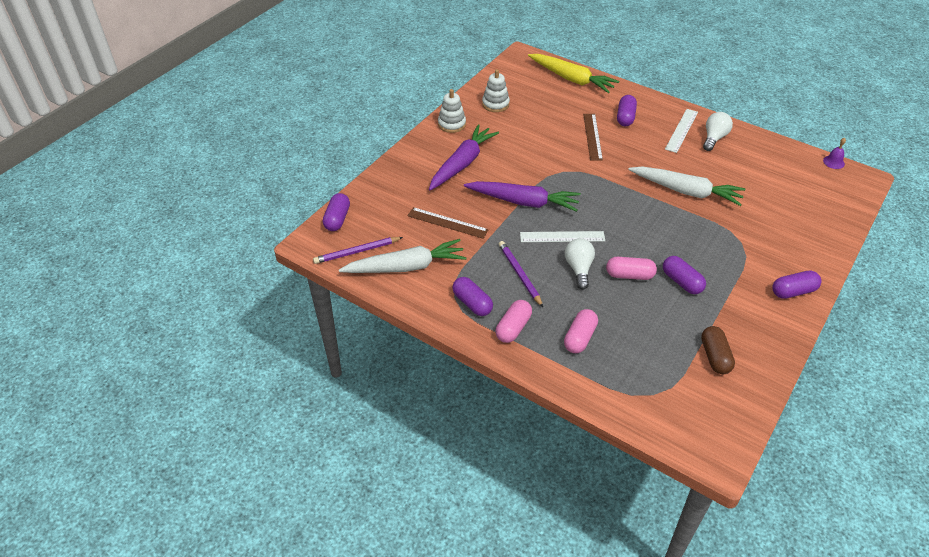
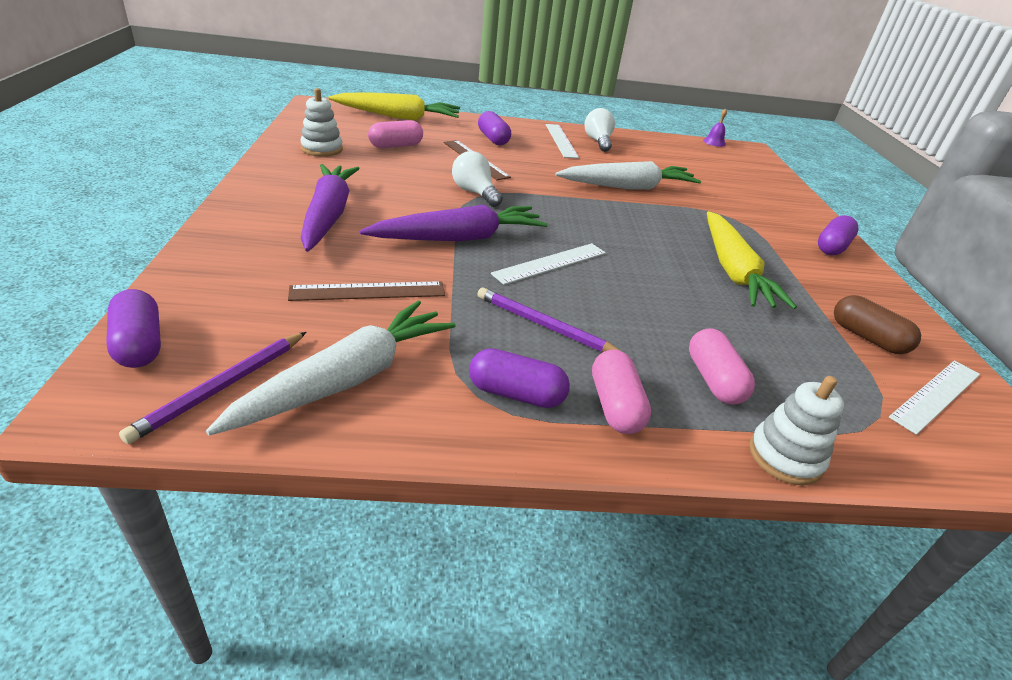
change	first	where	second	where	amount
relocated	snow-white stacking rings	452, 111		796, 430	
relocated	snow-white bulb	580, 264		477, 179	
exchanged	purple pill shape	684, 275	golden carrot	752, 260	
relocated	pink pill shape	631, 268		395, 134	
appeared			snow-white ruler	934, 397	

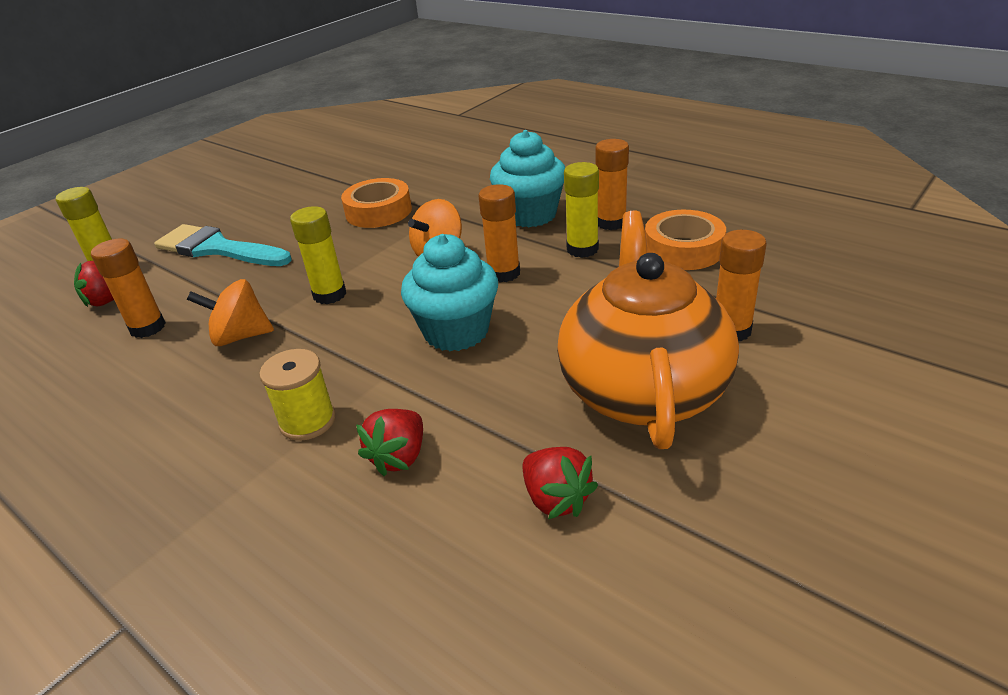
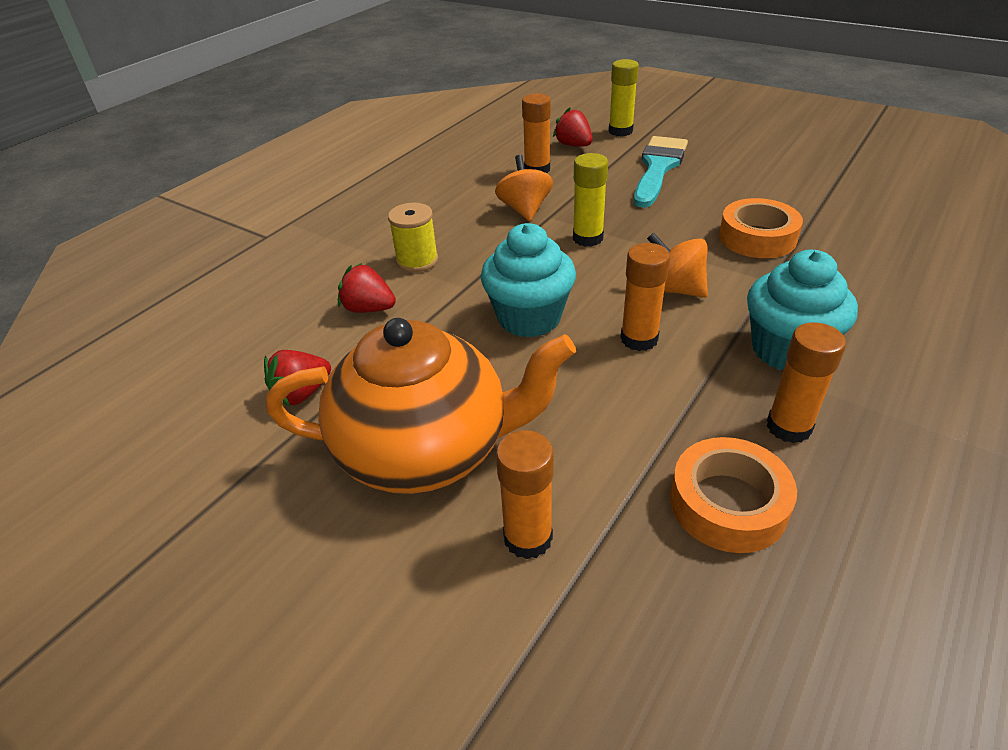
change	first	where	second	where	amount
missing	golden glue	581, 210			

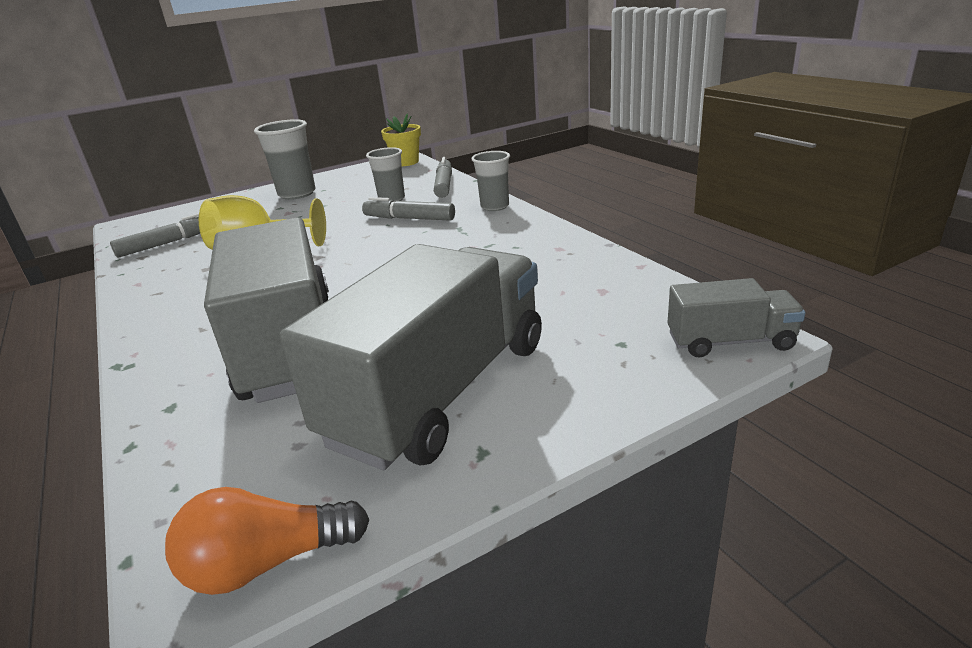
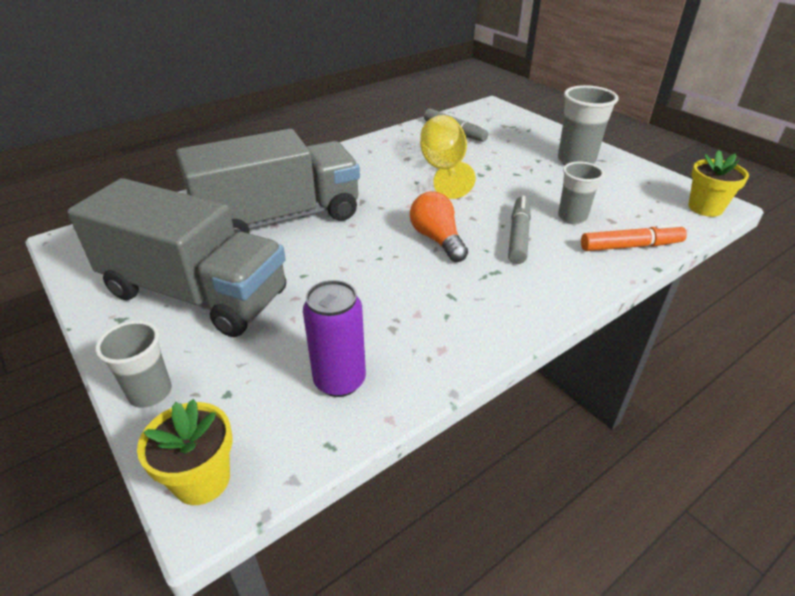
change	first	where	second	where	amount
relocated	grey cup	490, 181		133, 364	
colour	grey marker pen	443, 177	orange marker pen	634, 237	
exchanged	grey lorry	736, 318	golden plant pot	184, 452	
relocated	orange bulb	267, 541		439, 226	
appeared			purple soda can	334, 338	

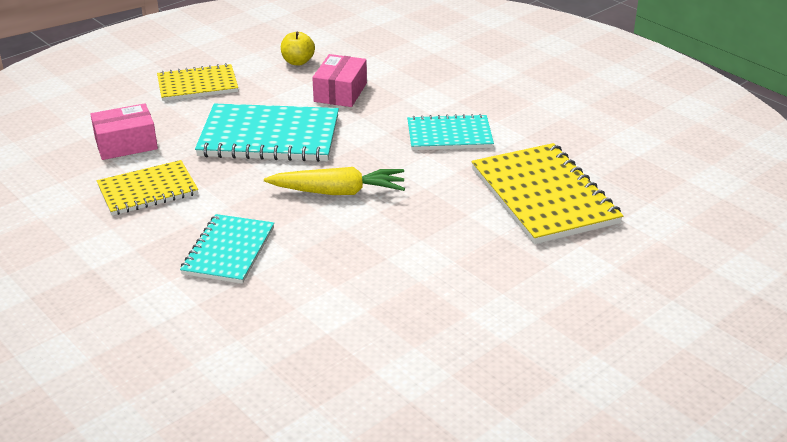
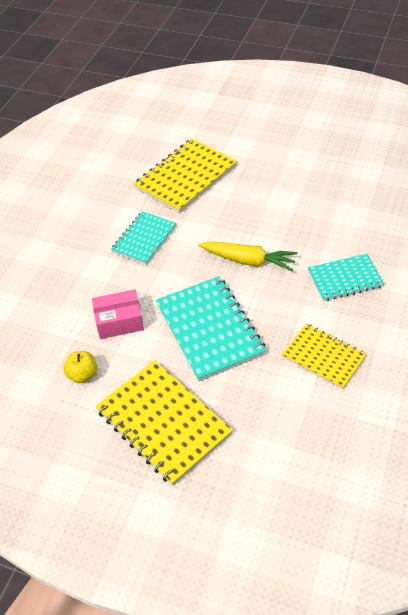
change	first	where	second	where	amount
size	golden notepad	197, 82		164, 423	x1.60
missing	pink package	124, 131			
spun	aqua notepad	450, 132		143, 238	60 degrees clockwise
spun	golden carrot	334, 181		247, 256	135 degrees clockwise

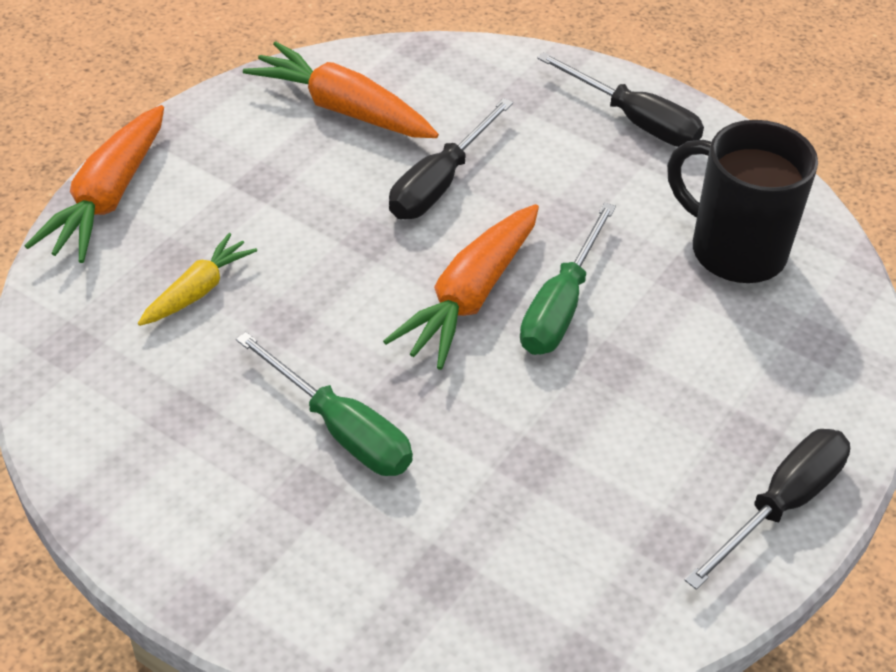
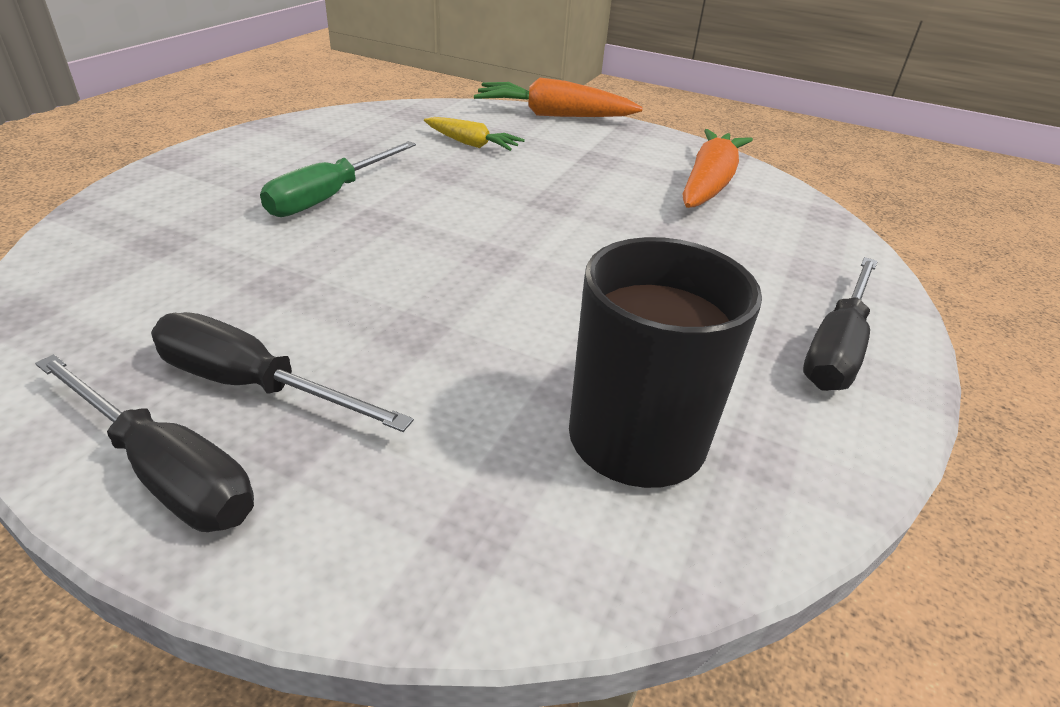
change	first	where	second	where	amount
relocated	ebony flat screwdriver	451, 158		282, 372	
missing	leaf-green flat screwdriver	568, 278			
missing	orange carrot	461, 287			

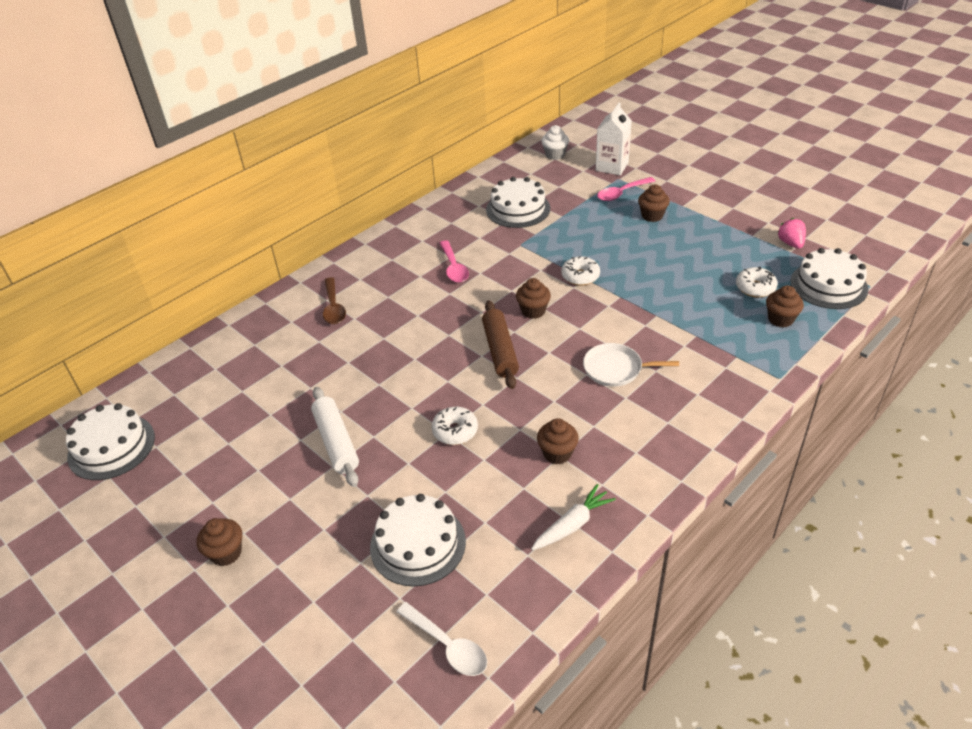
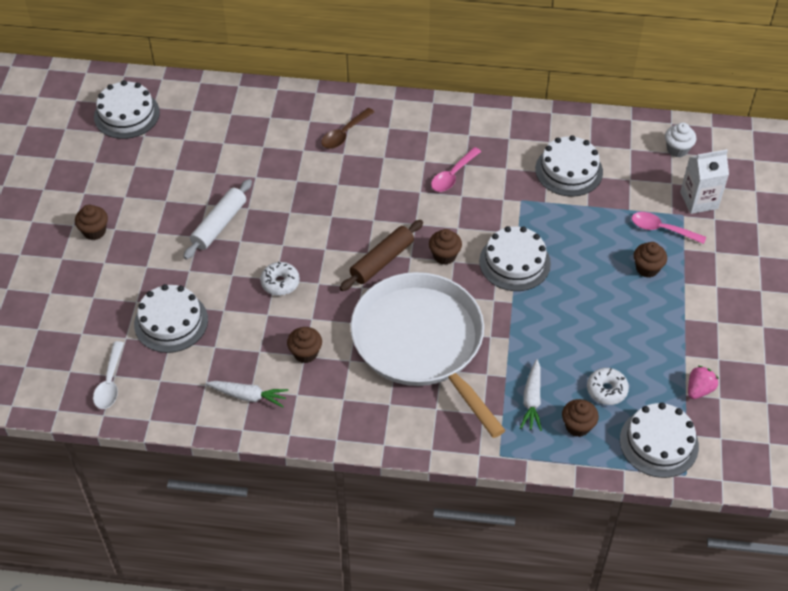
change	first	where	second	where	amount
exchanged	snow-white doughnut	580, 271	snow-white gateau	515, 258	
size	snow-white pan	631, 365		427, 355	x2.46
appeared			snow-white carrot	531, 395	

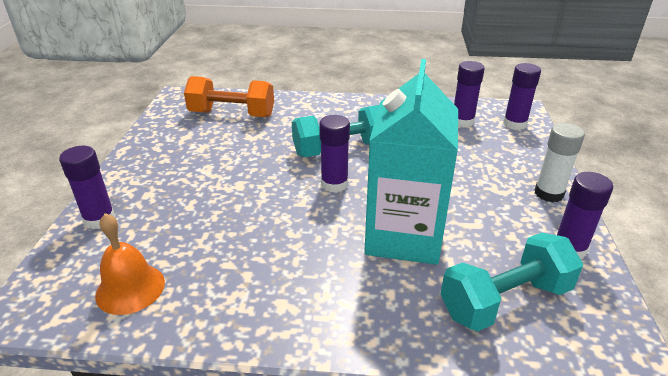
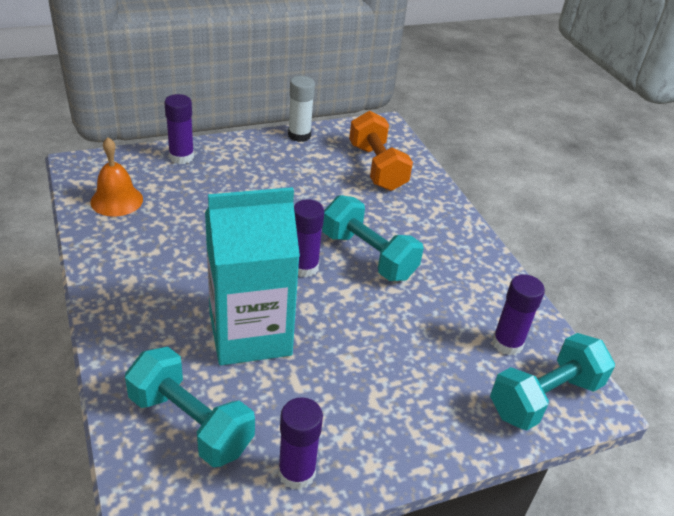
change	first	where	second	where	amount
exchanged	purple glue	522, 96	aqua dumbbell	552, 382	
relocated	snow-white glue	560, 163		301, 109	

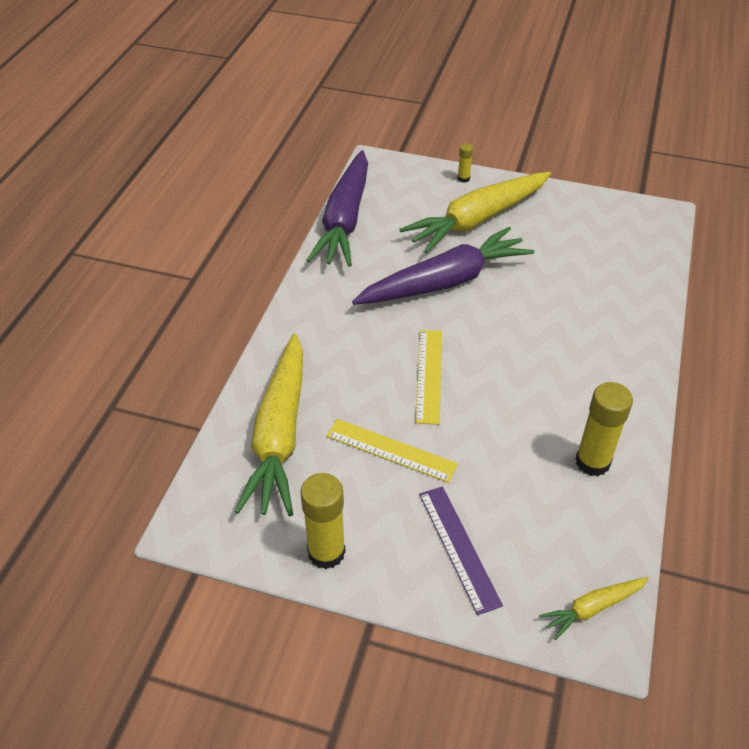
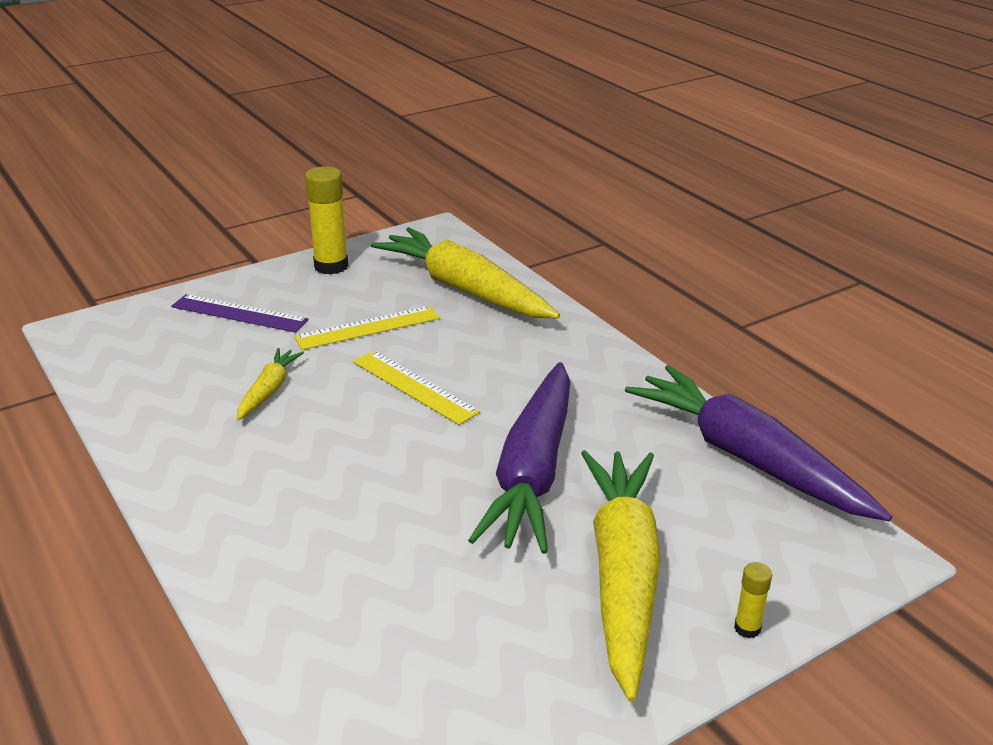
change	first	where	second	where	amount
missing	golden glue	604, 429			
relocated	golden carrot	594, 608		270, 384	

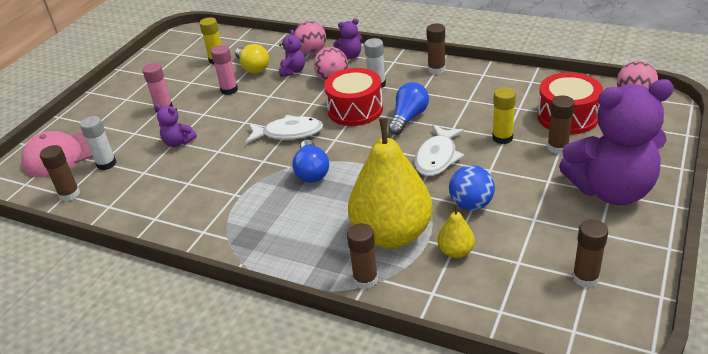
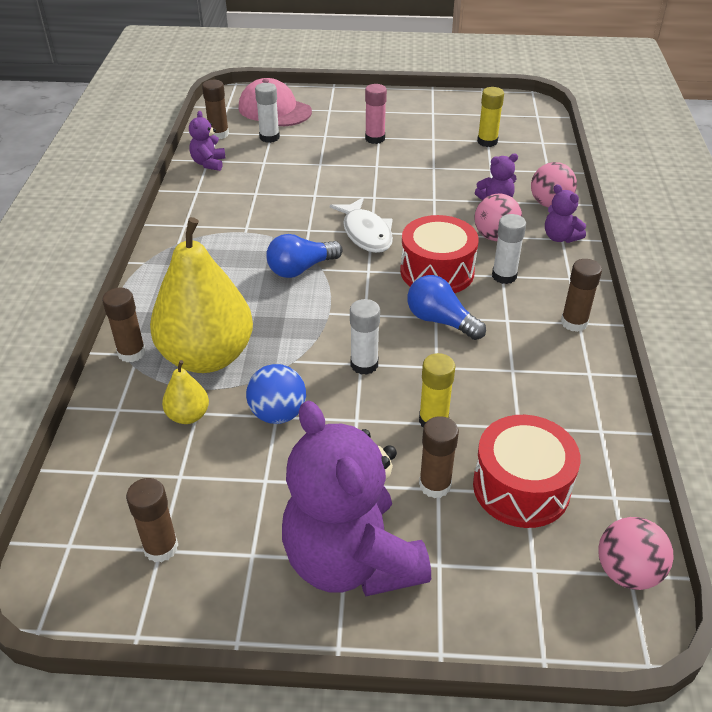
change	first	where	second	where	amount
missing	golden bulb	252, 59			
missing	pink glue	224, 70			
spun	cobalt bulb	408, 108		446, 307	150 degrees counterclockwise
relocated	purple teddy bear	175, 125		207, 141	
exchanged	snow-white fish figure	439, 150	snow-white glue	365, 337	

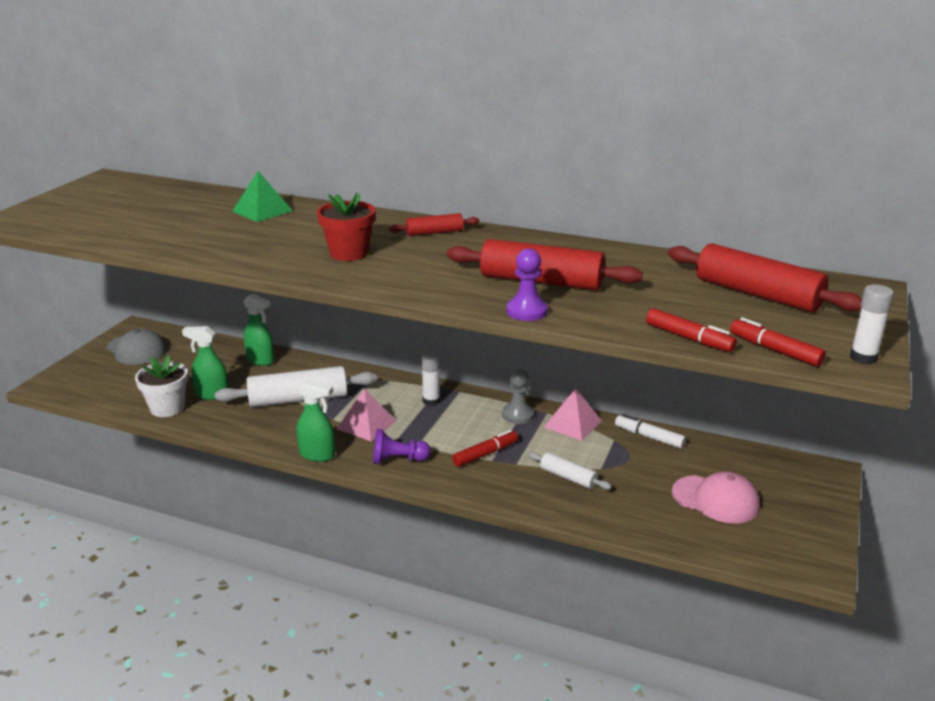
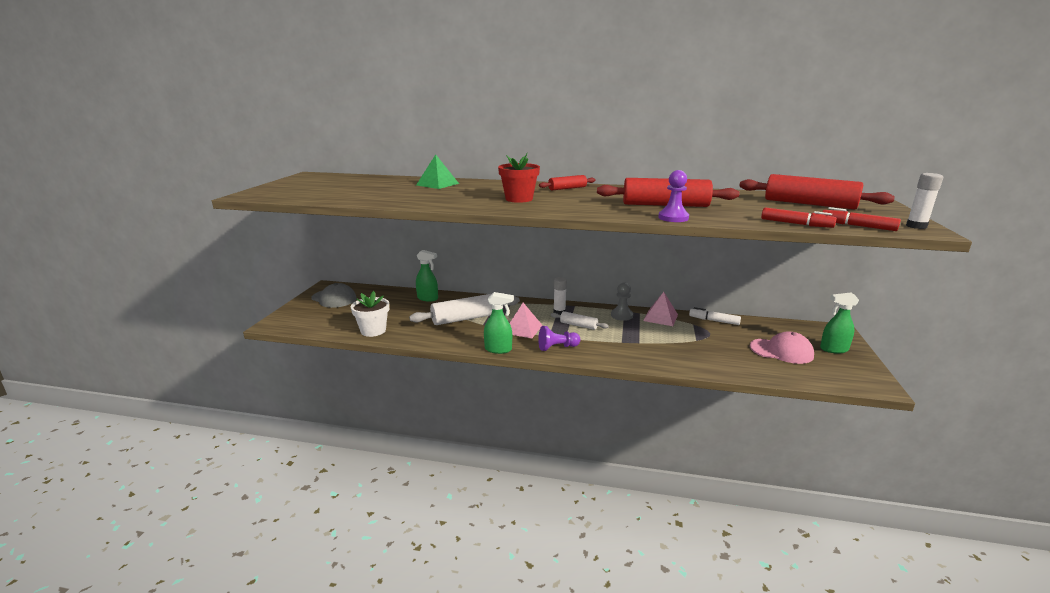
change	first	where	second	where	amount
relocated	leaf-green spray cleaner	205, 363		839, 323	
missing	crimson marker pen	485, 448			
relocated	snow-white pastry roller	570, 471		580, 320	

